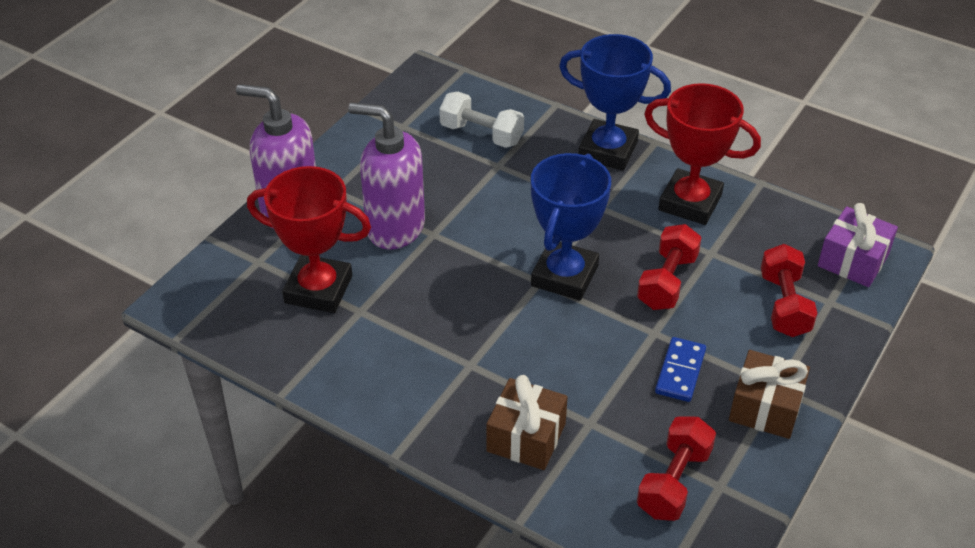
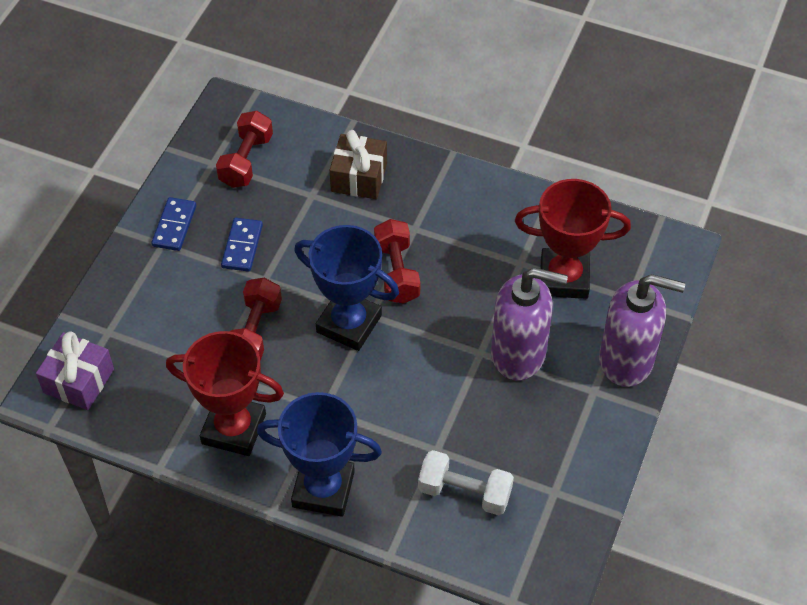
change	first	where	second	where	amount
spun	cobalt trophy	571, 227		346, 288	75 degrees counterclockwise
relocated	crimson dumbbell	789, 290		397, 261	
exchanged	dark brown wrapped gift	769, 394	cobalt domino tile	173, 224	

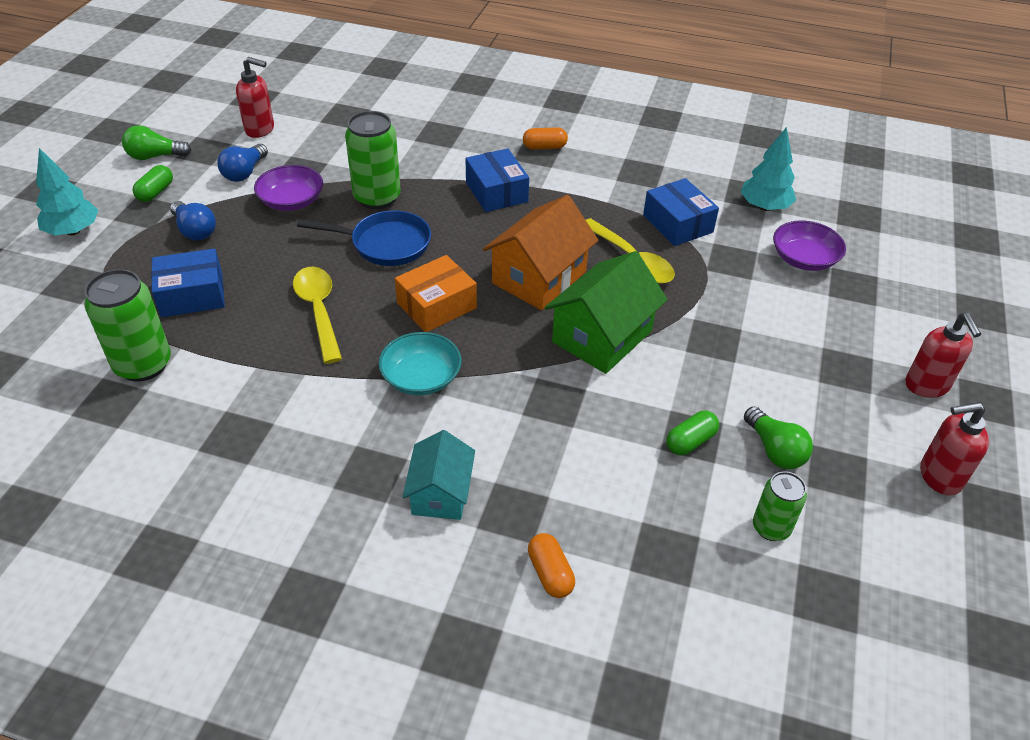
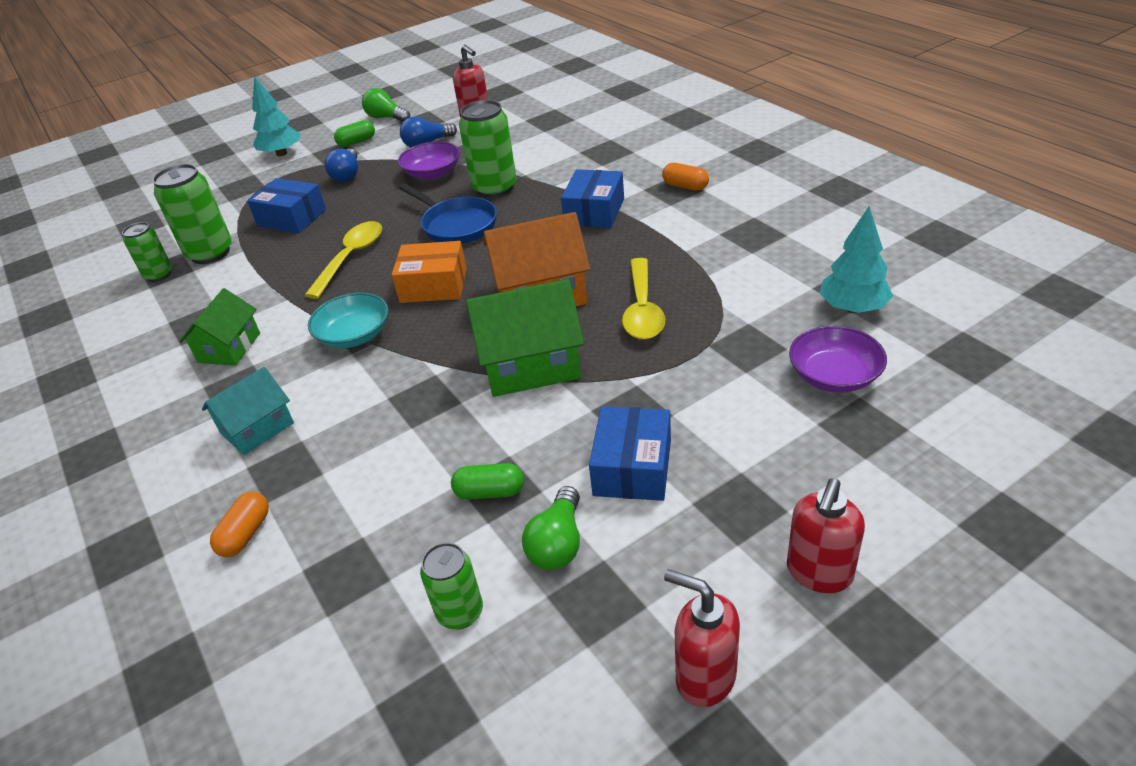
change	first	where	second	where	amount
relocated	cobalt package	681, 212		630, 453	
appeared			leaf-green soda can	147, 252	
appeared			leaf-green toy house	219, 327	

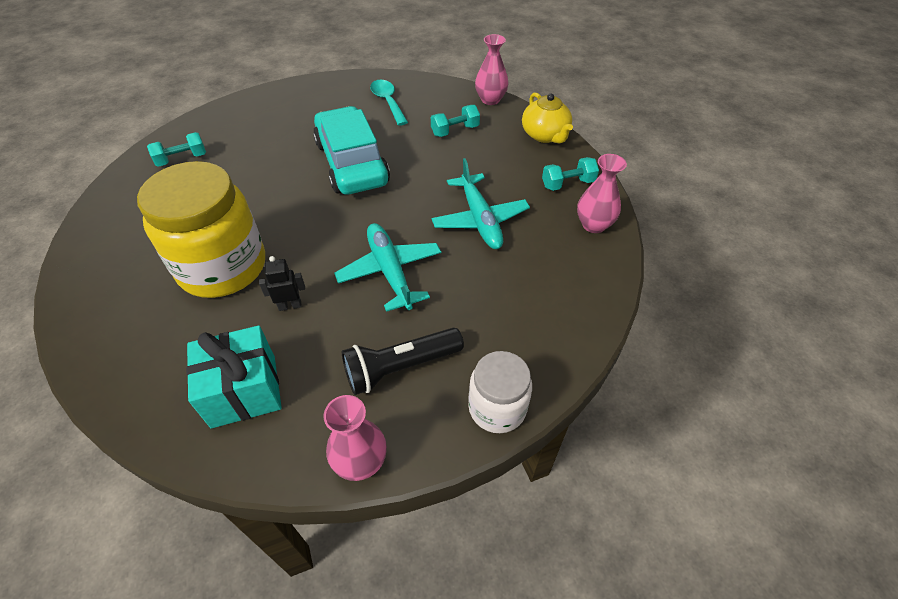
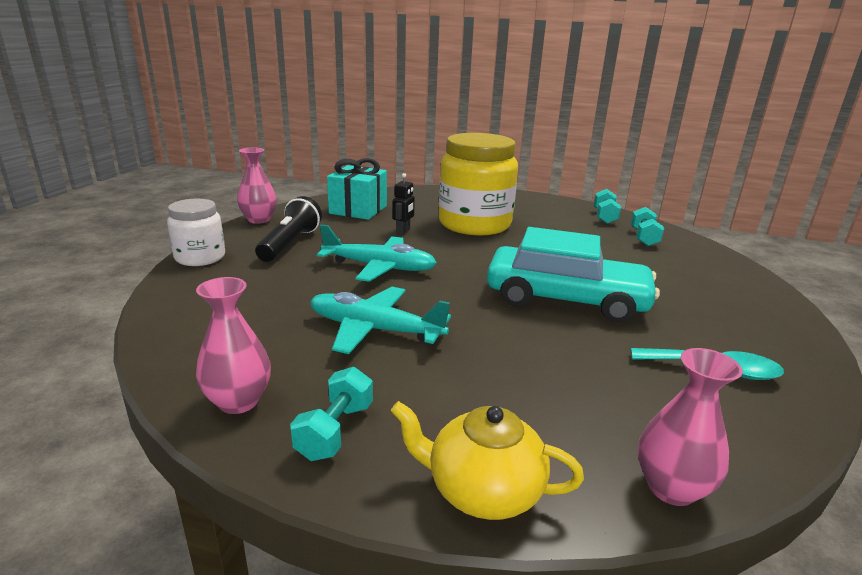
change	first	where	second	where	amount
relocated	aqua dumbbell	455, 121		607, 206	

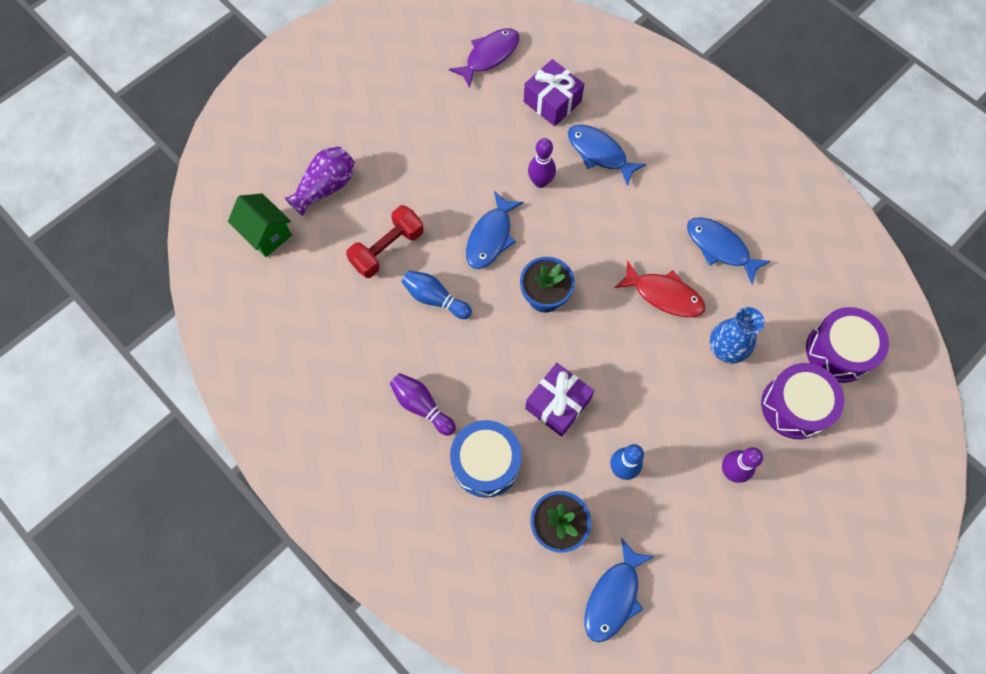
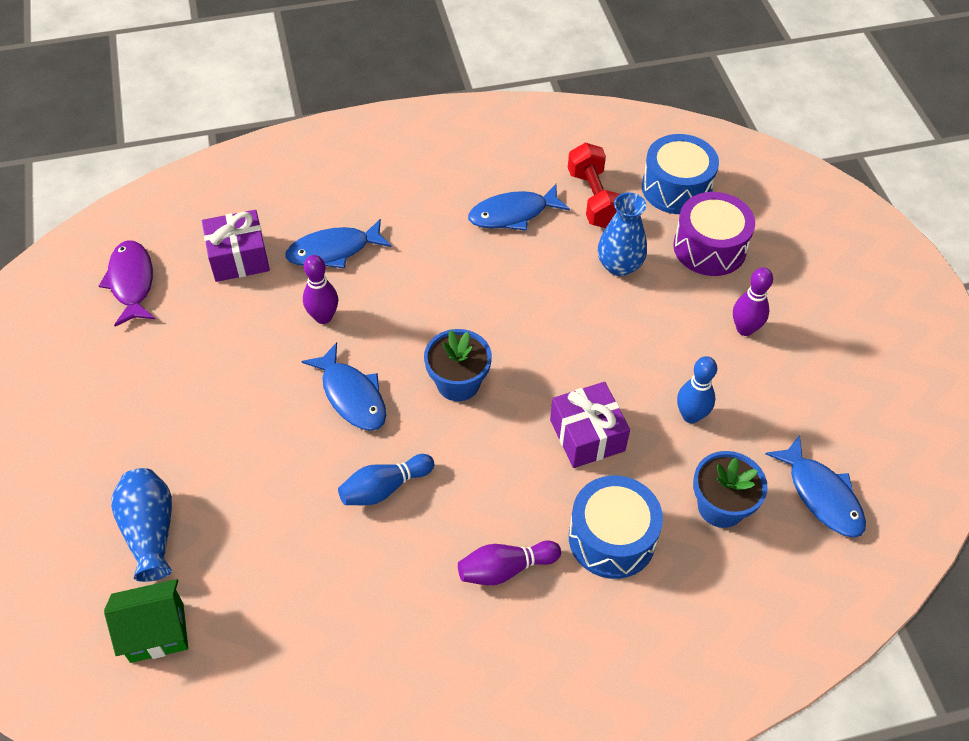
change	first	where	second	where	amount
colour	purple flower vase	320, 181	cobalt flower vase	141, 525	
relocated	crimson dumbbell	385, 241		594, 185	
missing	crimson fish figure	659, 288			
colour	purple snare drum	847, 345	cobalt snare drum	680, 174	

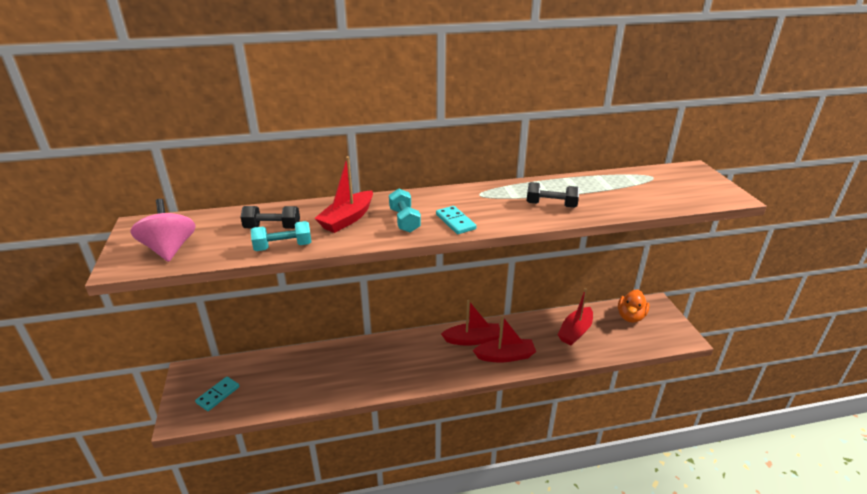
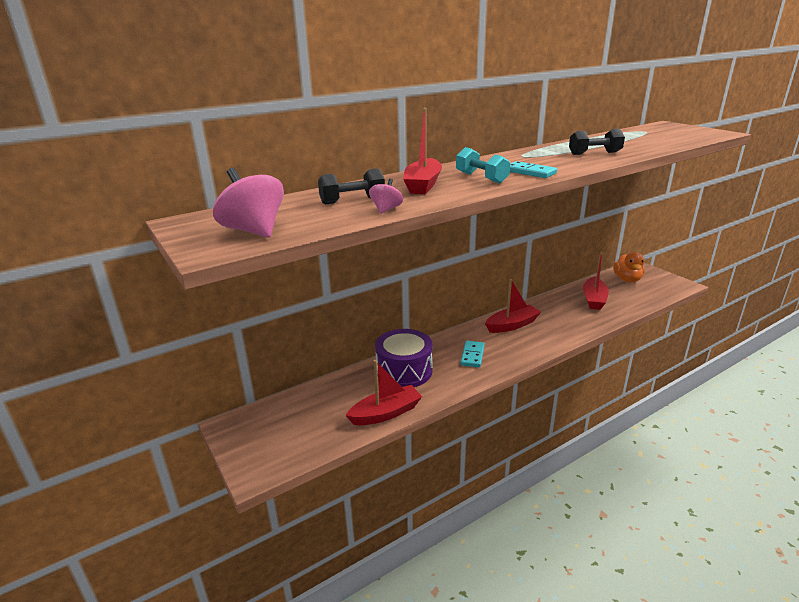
change	first	where	second	where	amount
exchanged	aqua dumbbell	281, 236	pink spinning top	386, 196	
relocated	crimson toy boat	504, 339		383, 392	
relocated	aqua domino tile	217, 394		472, 354	
appeared			purple snare drum	404, 358	

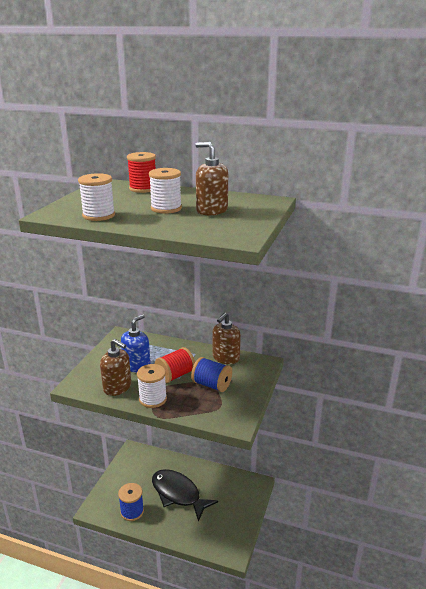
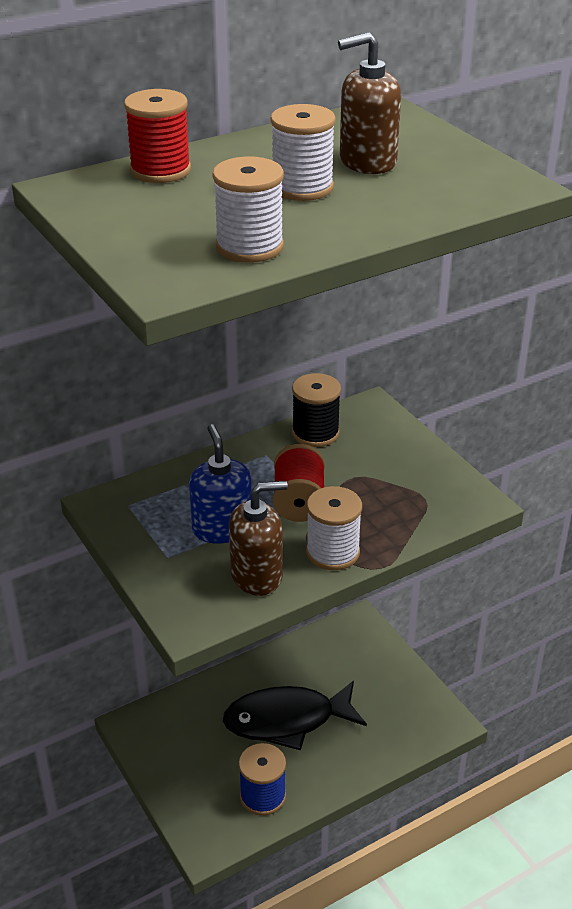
change	first	where	second	where	amount
exchanged	dark brown soap dispenser	227, 338	ebony bobbin	316, 410	
missing	cobalt bobbin	211, 374			

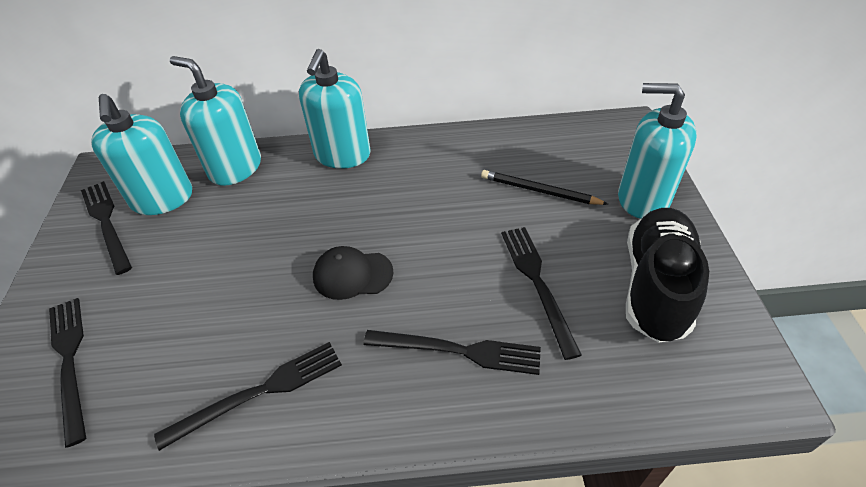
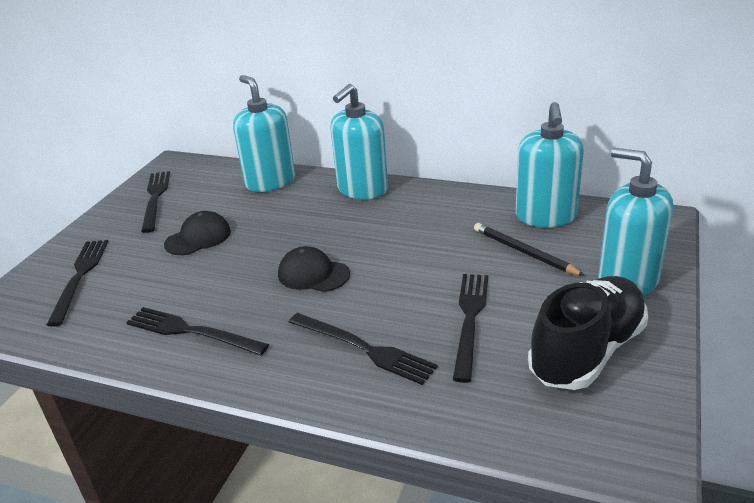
change	first	where	second	where	amount
relocated	aqua soap dispenser	141, 154		549, 164	
spun	ebony dinner fork	248, 396		197, 331	150 degrees counterclockwise
appeared			ebony peaked cap	197, 233	

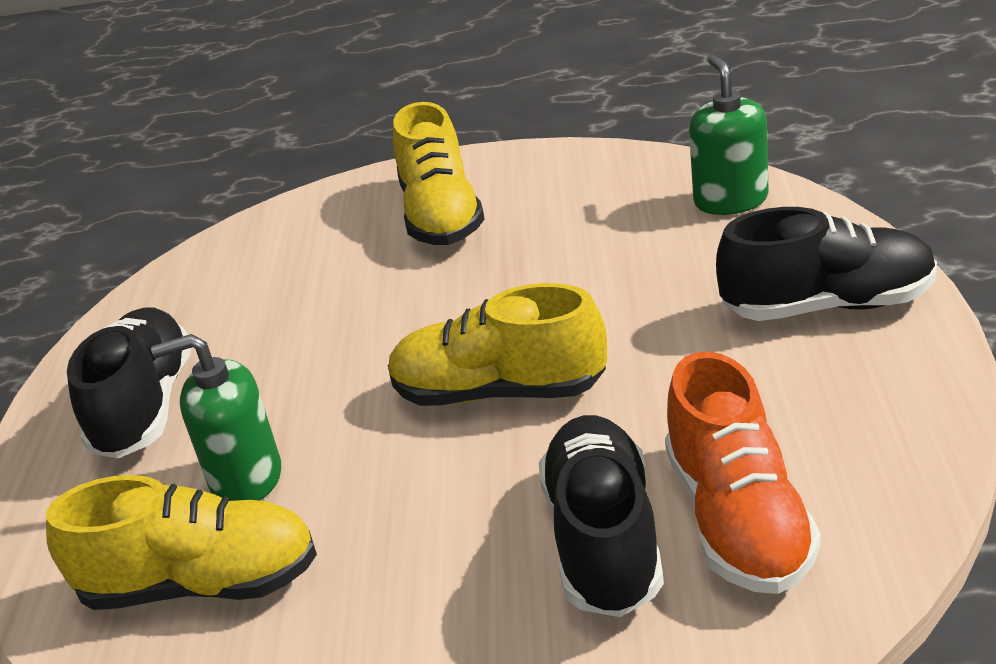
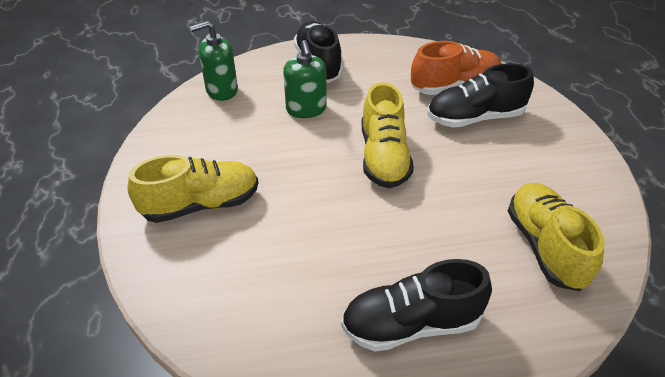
change	first	where	second	where	amount
relocated	leaf-green soap dispenser	216, 417		305, 79	

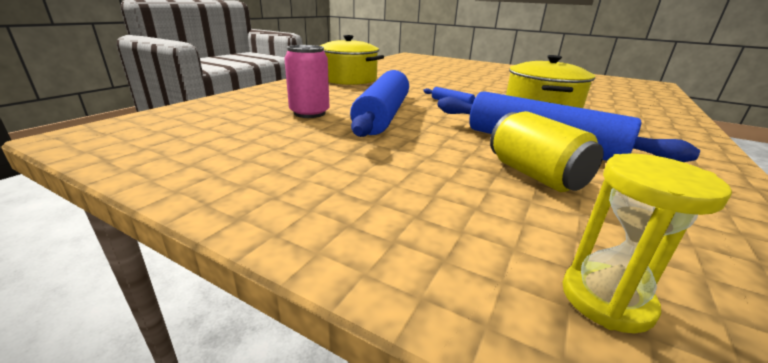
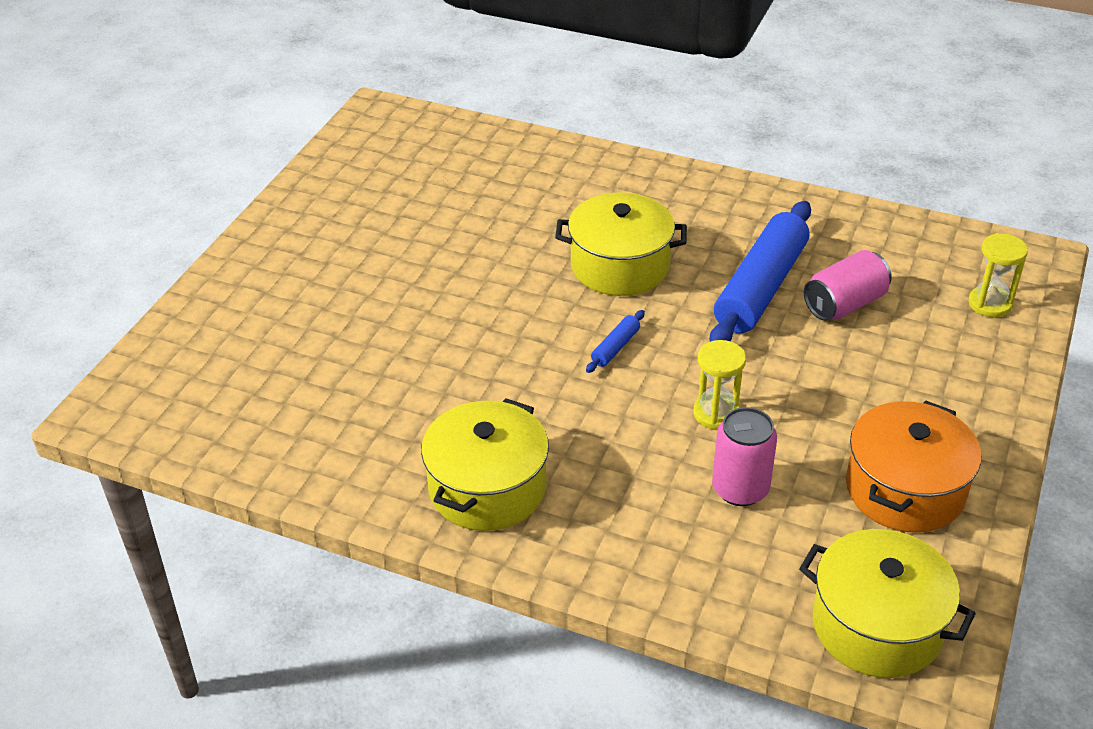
change	first	where	second	where	amount
exchanged	cobalt pastry roller	379, 103	golden sandglass	719, 385	
colour	golden soda can	547, 151	pink soda can	848, 285	
appeared			orange stockpot	913, 467	
appeared			golden stockpot	887, 603	

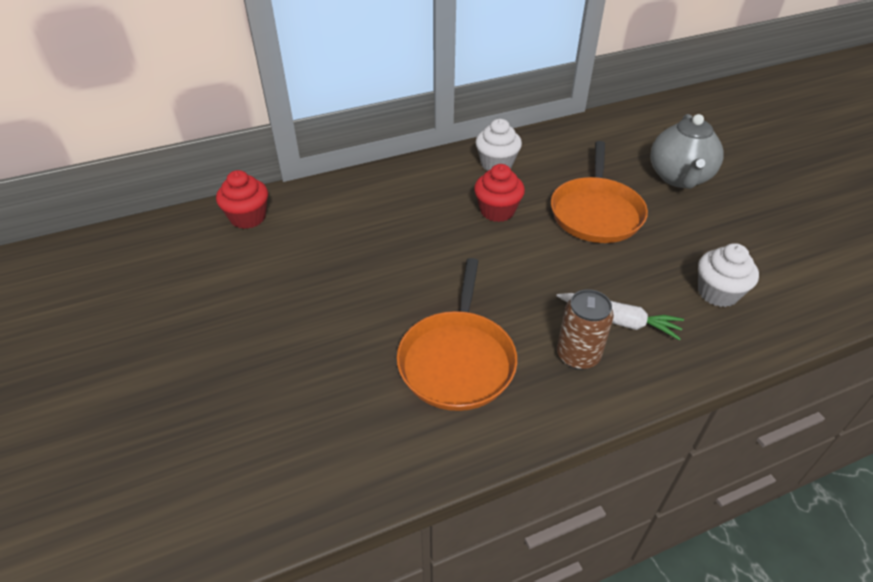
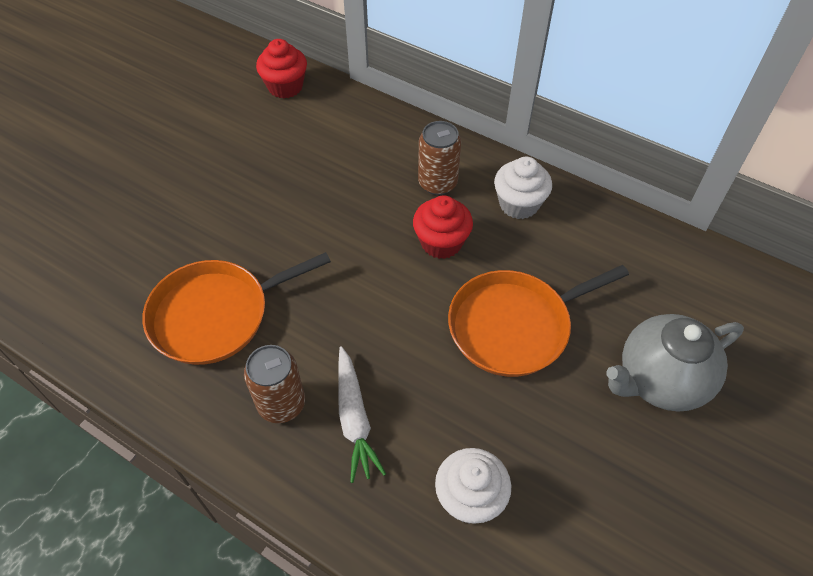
change	first	where	second	where	amount
appeared			dark brown soda can	439, 158	

